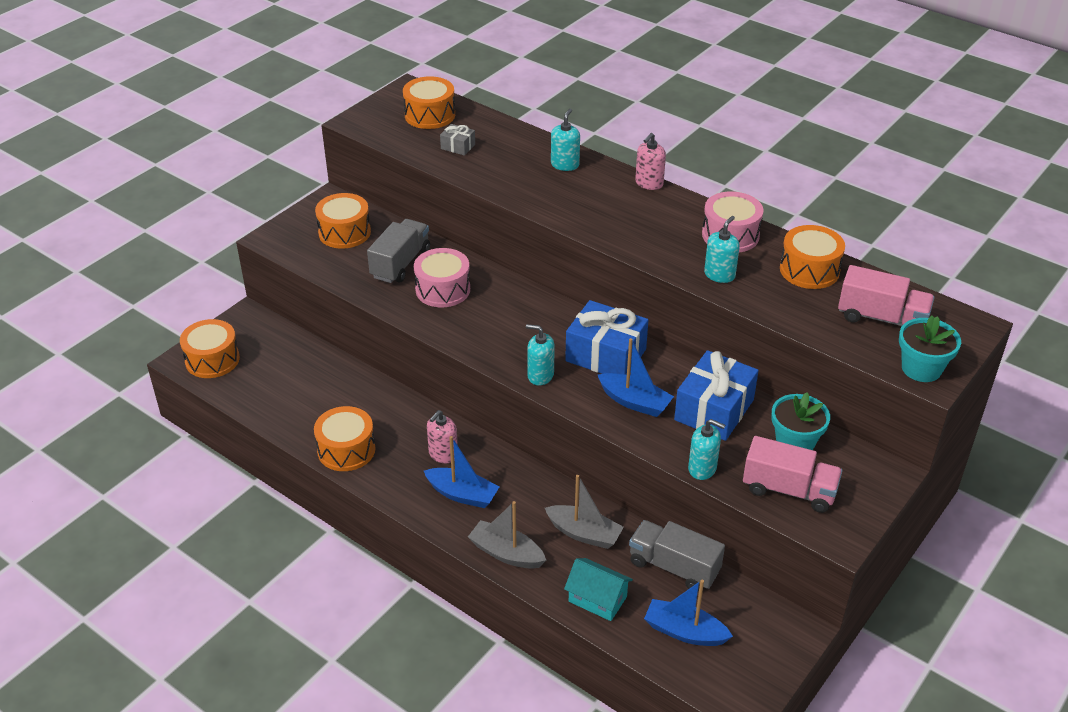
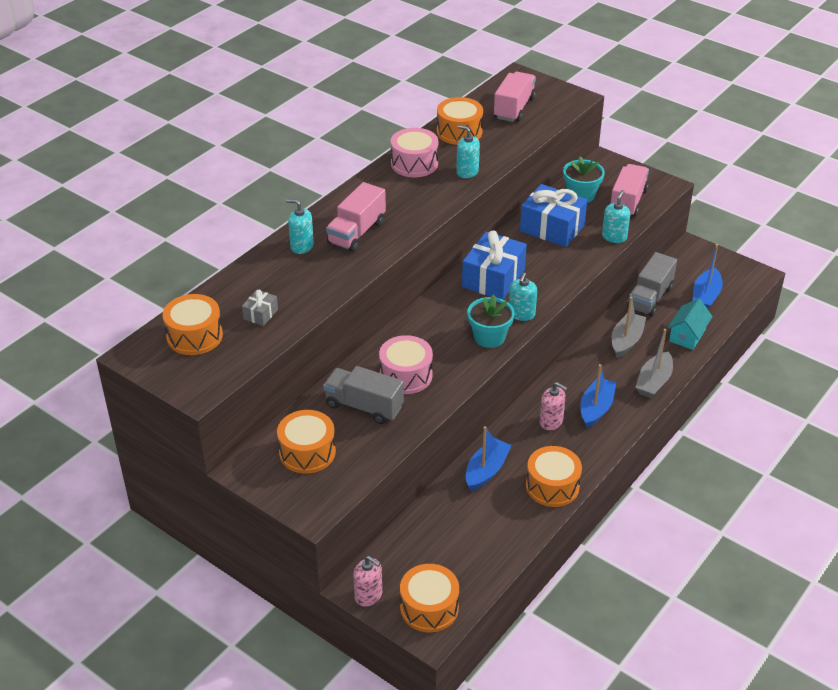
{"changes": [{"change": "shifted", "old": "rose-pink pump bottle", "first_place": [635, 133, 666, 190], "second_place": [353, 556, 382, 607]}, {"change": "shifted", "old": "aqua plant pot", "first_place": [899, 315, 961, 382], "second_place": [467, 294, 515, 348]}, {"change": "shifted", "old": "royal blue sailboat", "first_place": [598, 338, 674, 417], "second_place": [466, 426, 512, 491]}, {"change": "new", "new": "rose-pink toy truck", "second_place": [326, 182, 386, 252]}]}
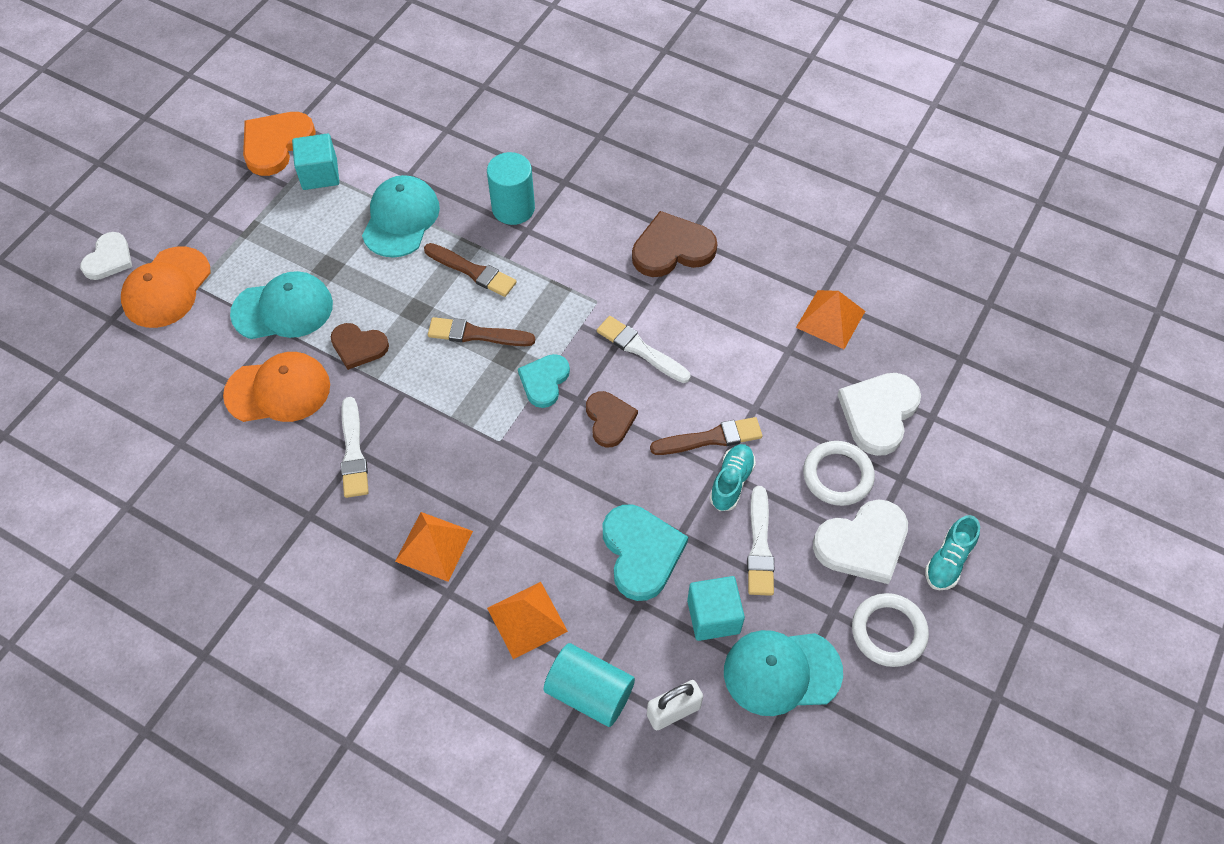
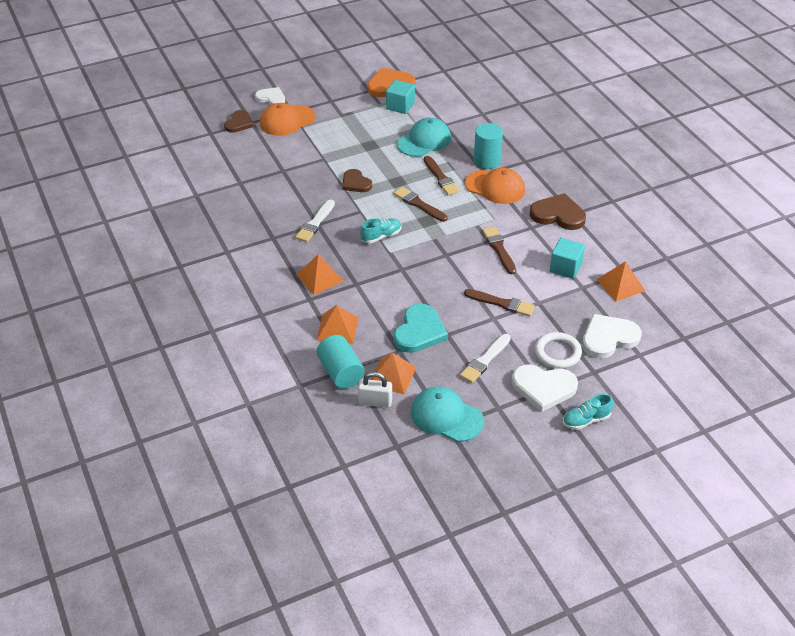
{"changes": [{"change": "rotated", "old": "pure white heart shape", "first_place": [80, 232, 132, 280], "second_place": [255, 87, 285, 105], "degrees": -120}, {"change": "gone", "old": "aqua peaked cap", "first_place": [230, 271, 333, 339]}, {"change": "repainted", "old": "pure white paint brush", "new": "dark brown paint brush", "first_place": [597, 316, 691, 383], "second_place": [482, 226, 516, 274]}, {"change": "shifted", "old": "orange-coloured peaked cap", "first_place": [223, 352, 330, 422], "second_place": [465, 168, 525, 204]}, {"change": "gone", "old": "aqua heart shape", "first_place": [518, 354, 570, 408]}, {"change": "shifted", "old": "dark brown heart shape", "first_place": [586, 391, 638, 447], "second_place": [224, 110, 253, 133]}, {"change": "shifted", "old": "aqua lace-up shoe", "first_place": [709, 444, 756, 511], "second_place": [360, 218, 401, 243]}, {"change": "shifted", "old": "aqua solid cube", "first_place": [687, 576, 745, 641], "second_place": [550, 238, 585, 279]}, {"change": "gone", "old": "pure white torus", "first_place": [852, 593, 929, 667]}, {"change": "new", "new": "orange-coloured solid pyramid", "second_place": [371, 352, 416, 394]}]}
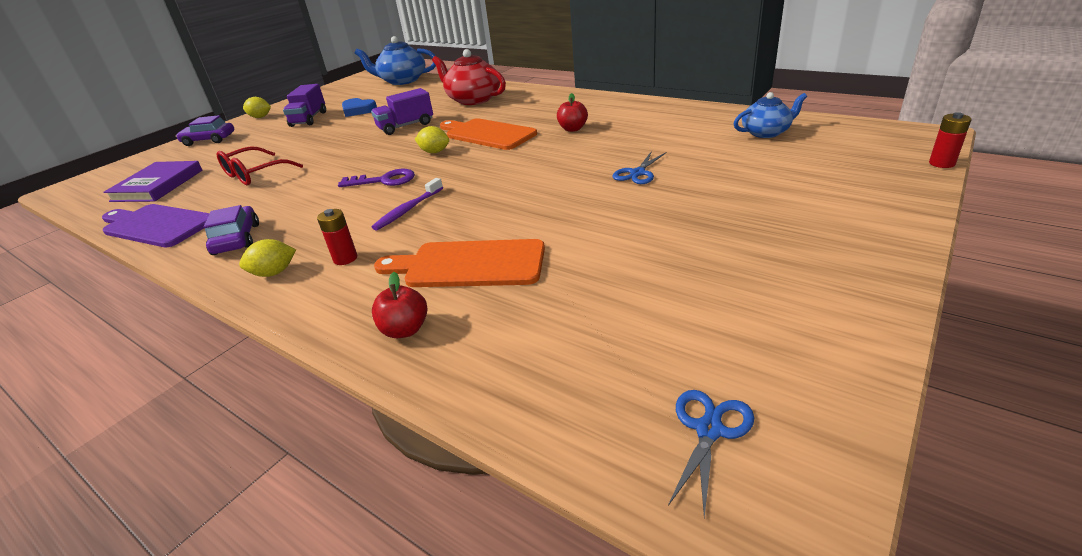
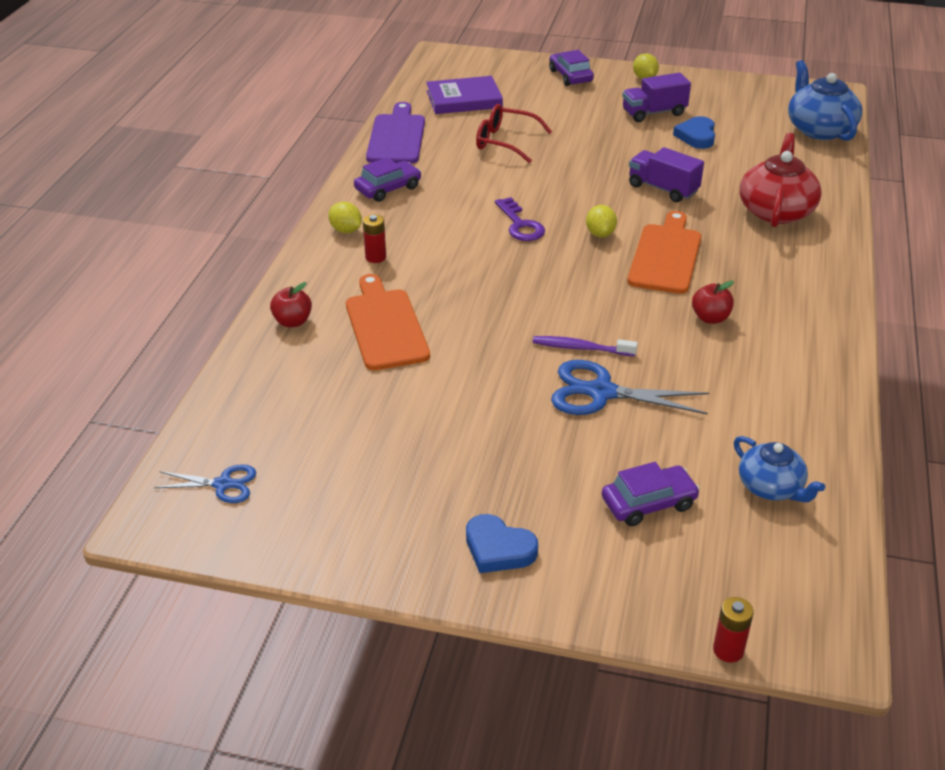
{"changes": [{"change": "scaled", "old": "royal blue shears", "first_place": [612, 152, 666, 184], "second_place": [551, 360, 709, 415], "factor": 1.7}, {"change": "shifted", "old": "purple toothbrush", "first_place": [372, 178, 443, 231], "second_place": [533, 336, 638, 356]}, {"change": "new", "new": "purple car", "second_place": [602, 462, 700, 526]}, {"change": "new", "new": "royal blue heart shape", "second_place": [466, 514, 538, 573]}]}
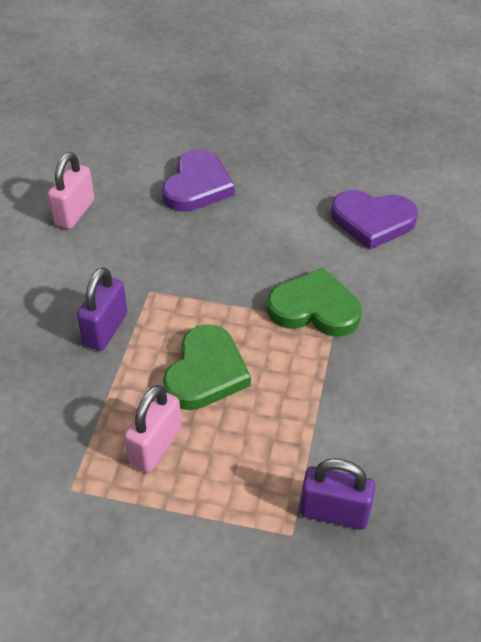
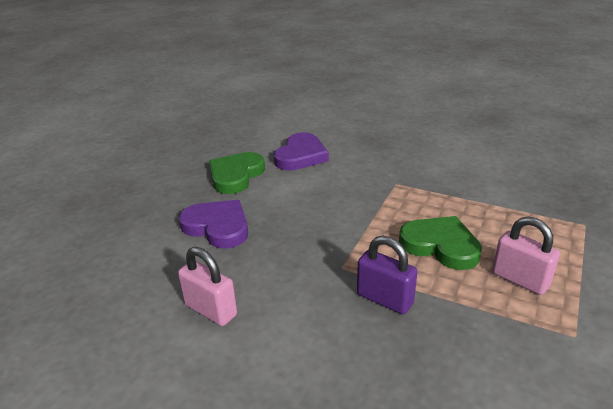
{"changes": [{"change": "shifted", "old": "green heart shape", "first_place": [267, 268, 362, 336], "second_place": [209, 152, 265, 194]}, {"change": "gone", "old": "purple lock", "first_place": [300, 458, 376, 530]}]}
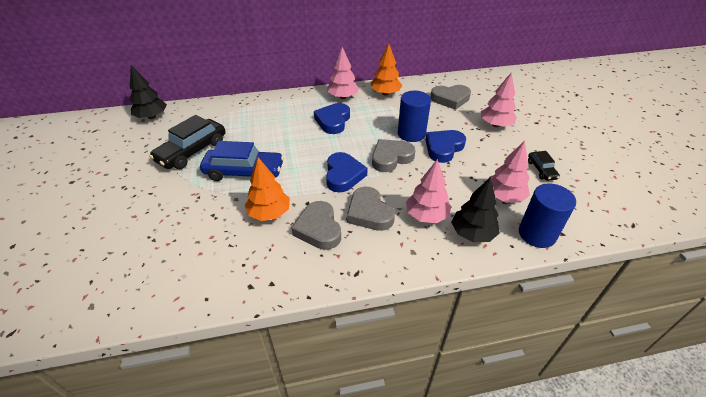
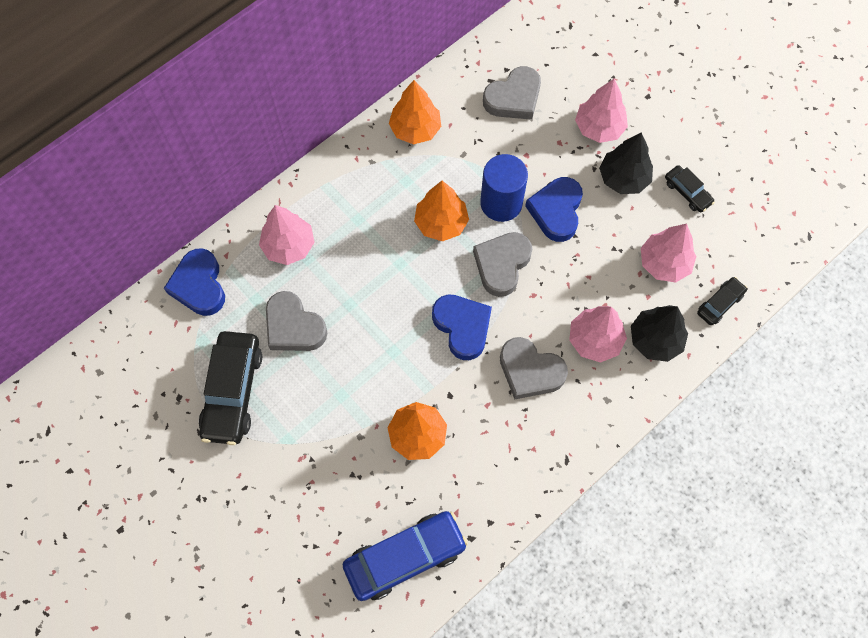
{"changes": [{"change": "shifted", "old": "rose-pink fir tree", "first_place": [327, 47, 359, 99], "second_place": [259, 205, 315, 265]}, {"change": "shifted", "old": "black fir tree", "first_place": [130, 65, 167, 119], "second_place": [599, 132, 653, 194]}, {"change": "shifted", "old": "royal blue heart shape", "first_place": [314, 103, 350, 134], "second_place": [164, 248, 225, 316]}, {"change": "shifted", "old": "royal blue car", "first_place": [200, 141, 284, 181], "second_place": [342, 511, 468, 601]}, {"change": "swapped", "old": "royal blue cylinder shape", "new": "black car", "first_place": [519, 183, 576, 248], "second_place": [697, 277, 747, 325]}, {"change": "shifted", "old": "ash-grey heart shape", "first_place": [291, 201, 341, 250], "second_place": [266, 291, 327, 351]}, {"change": "new", "new": "orange-coloured fir tree", "second_place": [414, 181, 469, 241]}]}
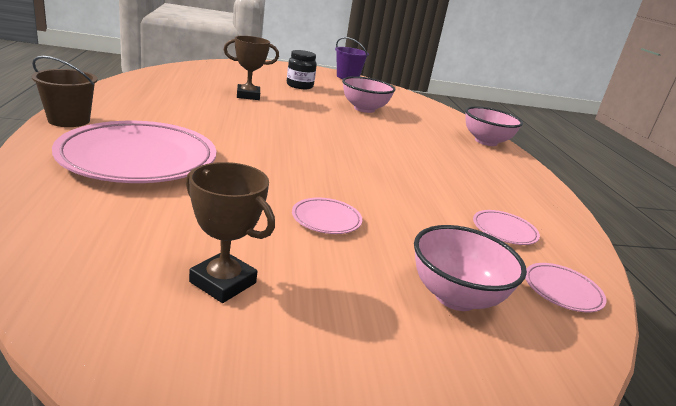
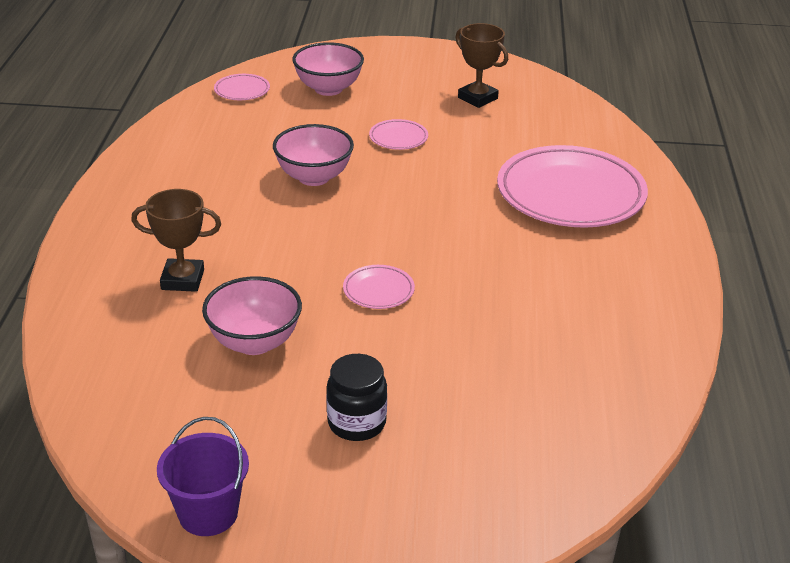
{"changes": [{"change": "shifted", "old": "dark brown trophy", "first_place": [224, 36, 279, 100], "second_place": [131, 189, 221, 292]}, {"change": "gone", "old": "dark brown bucket", "first_place": [32, 56, 98, 127]}, {"change": "shifted", "old": "rose-pink serving bowl", "first_place": [465, 106, 523, 146], "second_place": [273, 124, 354, 186]}, {"change": "shifted", "old": "rose-pink plate", "first_place": [473, 210, 540, 245], "second_place": [343, 265, 415, 309]}]}
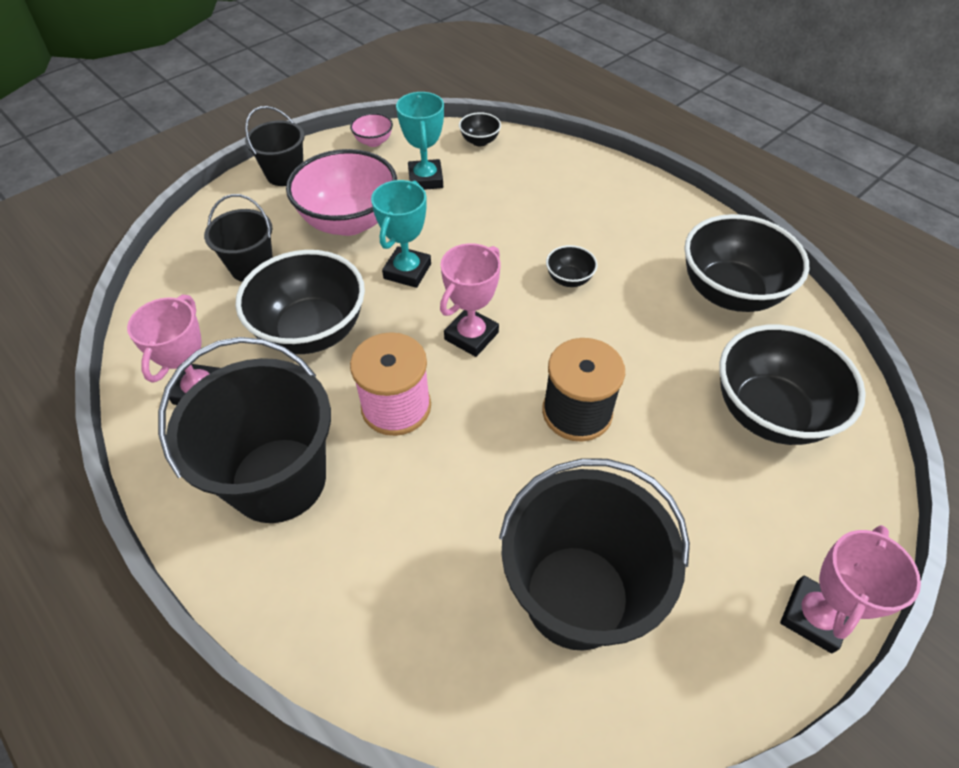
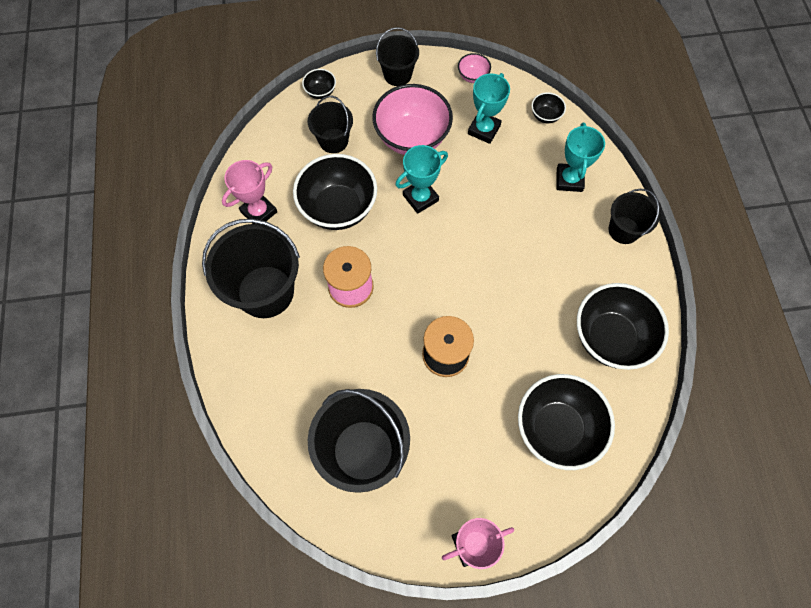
{"changes": [{"change": "gone", "old": "rose-pink trophy", "first_place": [440, 243, 501, 357]}, {"change": "shifted", "old": "black serving bowl", "first_place": [546, 245, 598, 287], "second_place": [302, 69, 336, 99]}, {"change": "new", "new": "aqua trophy", "second_place": [557, 123, 605, 192]}, {"change": "new", "new": "black bucket", "second_place": [609, 189, 660, 244]}]}
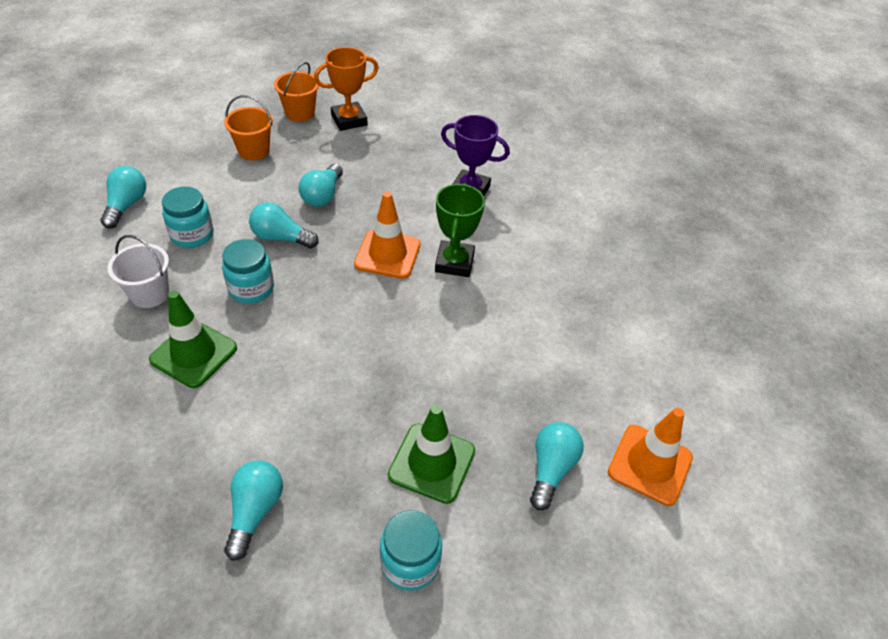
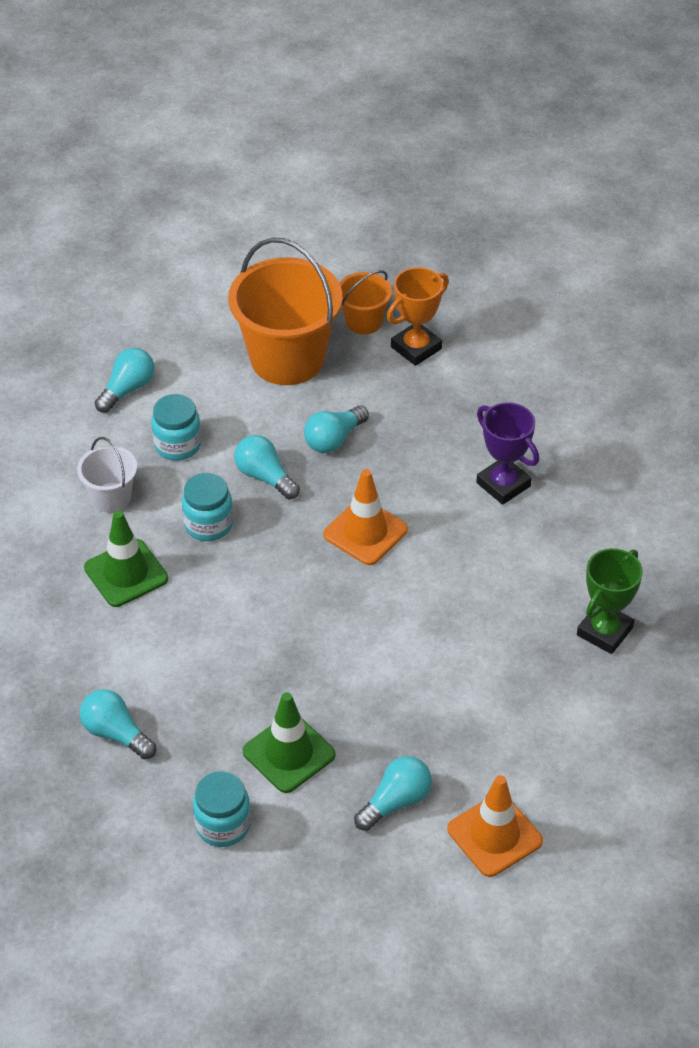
{"changes": [{"change": "rotated", "old": "orange-coloured trophy", "first_place": [314, 47, 379, 131], "second_place": [387, 267, 449, 366], "degrees": -45}, {"change": "scaled", "old": "orange-coloured bucket", "first_place": [224, 95, 273, 160], "second_place": [228, 237, 342, 385], "factor": 2.0}, {"change": "shifted", "old": "green trophy", "first_place": [435, 183, 485, 277], "second_place": [577, 548, 643, 654]}, {"change": "rotated", "old": "aqua lightbulb", "first_place": [224, 460, 283, 561], "second_place": [80, 689, 156, 759], "degrees": -90}]}
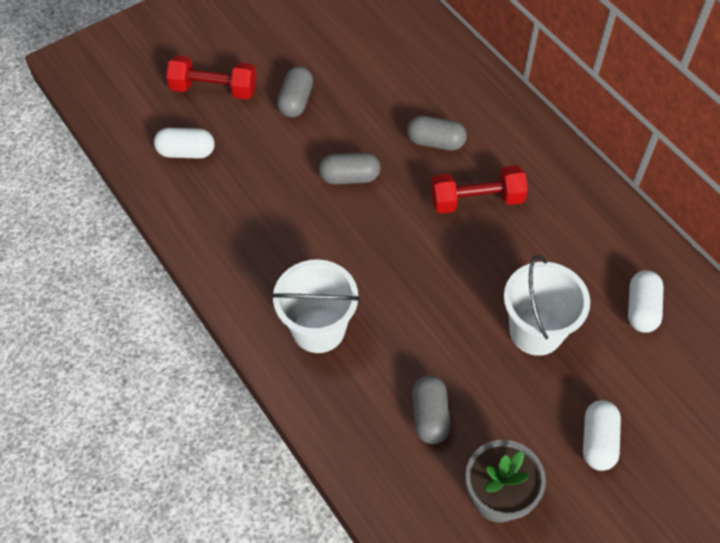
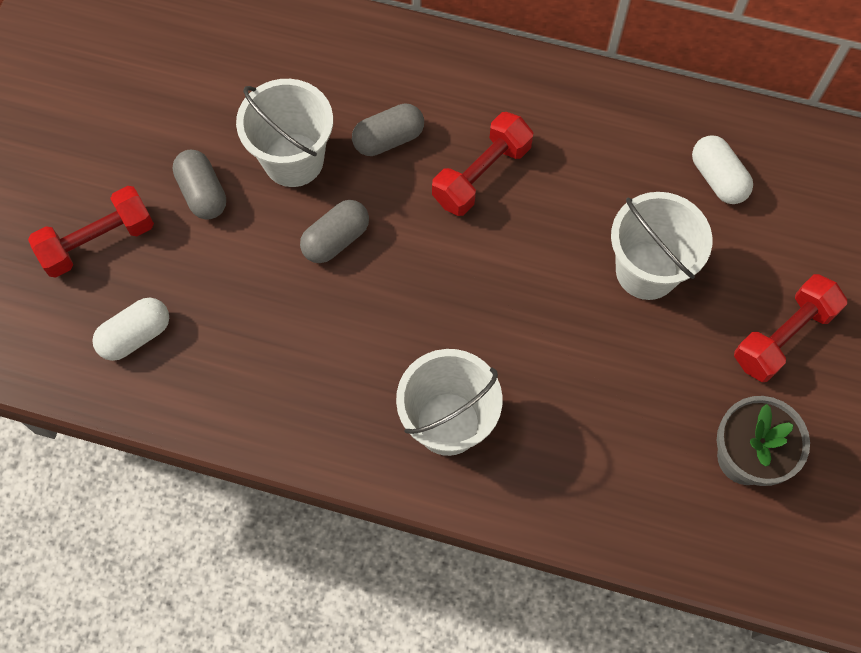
{"changes": [{"change": "gone", "old": "ash-grey pill shape", "first_place": [412, 375, 450, 444]}, {"change": "swapped", "old": "pure white pill shape", "new": "scarlet free weight", "first_place": [583, 400, 621, 471], "second_place": [734, 274, 847, 382]}, {"change": "new", "new": "pure white bucket", "second_place": [236, 79, 333, 187]}]}
